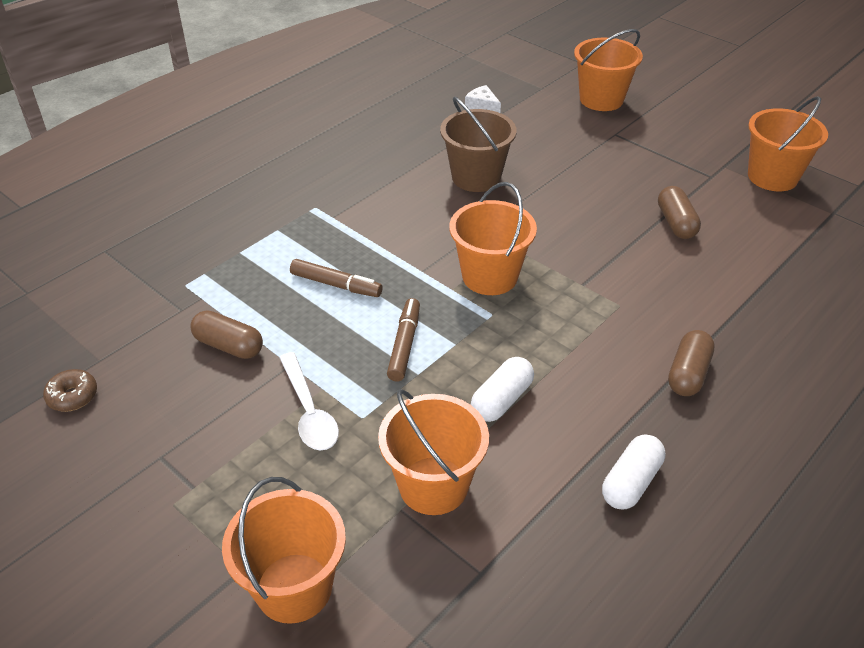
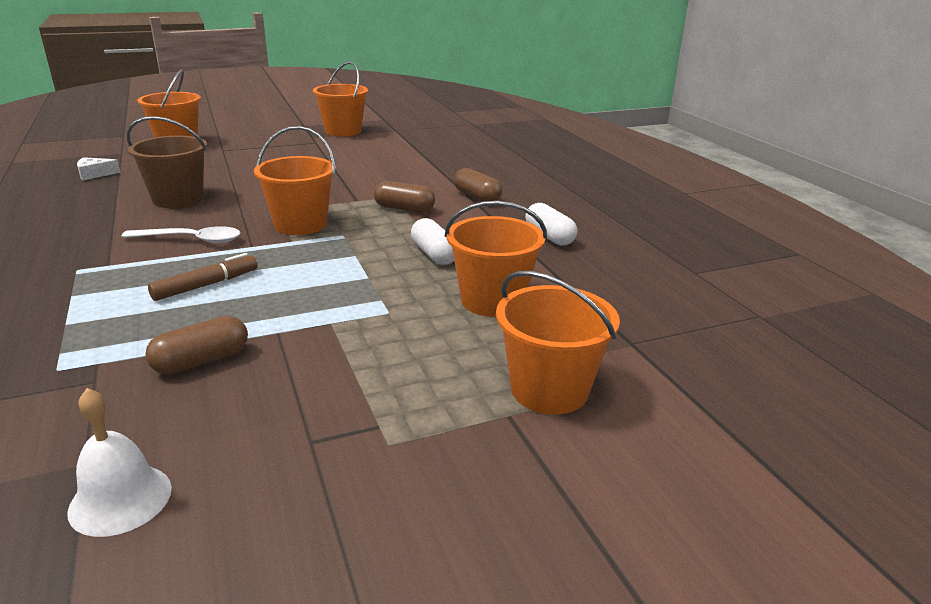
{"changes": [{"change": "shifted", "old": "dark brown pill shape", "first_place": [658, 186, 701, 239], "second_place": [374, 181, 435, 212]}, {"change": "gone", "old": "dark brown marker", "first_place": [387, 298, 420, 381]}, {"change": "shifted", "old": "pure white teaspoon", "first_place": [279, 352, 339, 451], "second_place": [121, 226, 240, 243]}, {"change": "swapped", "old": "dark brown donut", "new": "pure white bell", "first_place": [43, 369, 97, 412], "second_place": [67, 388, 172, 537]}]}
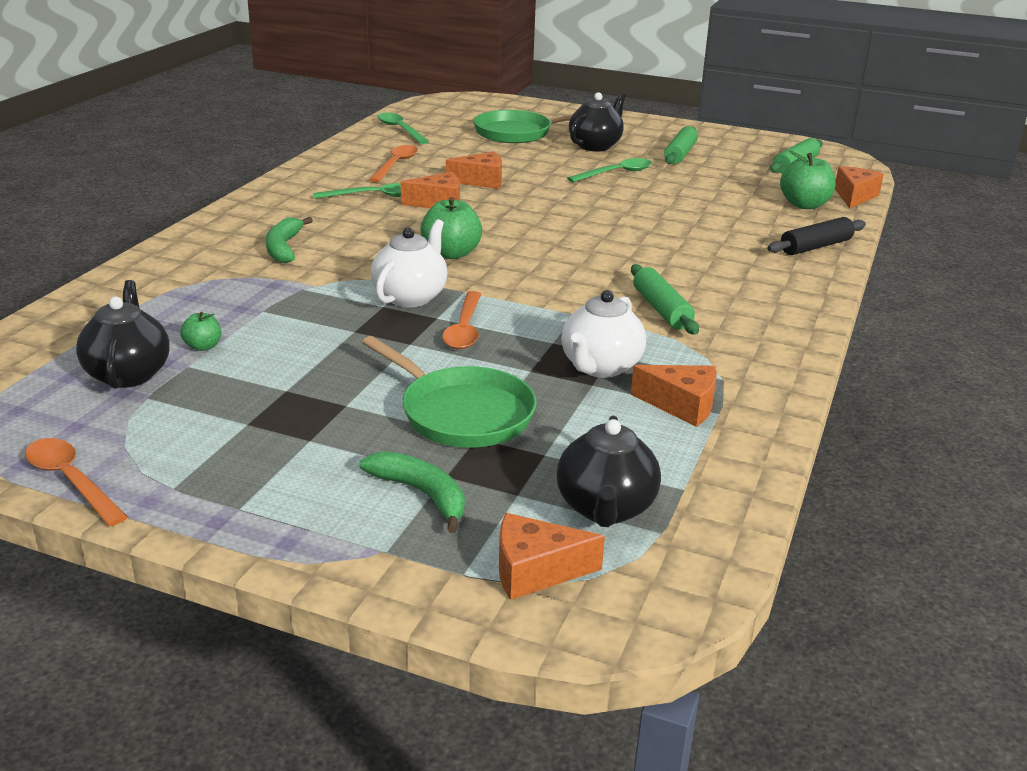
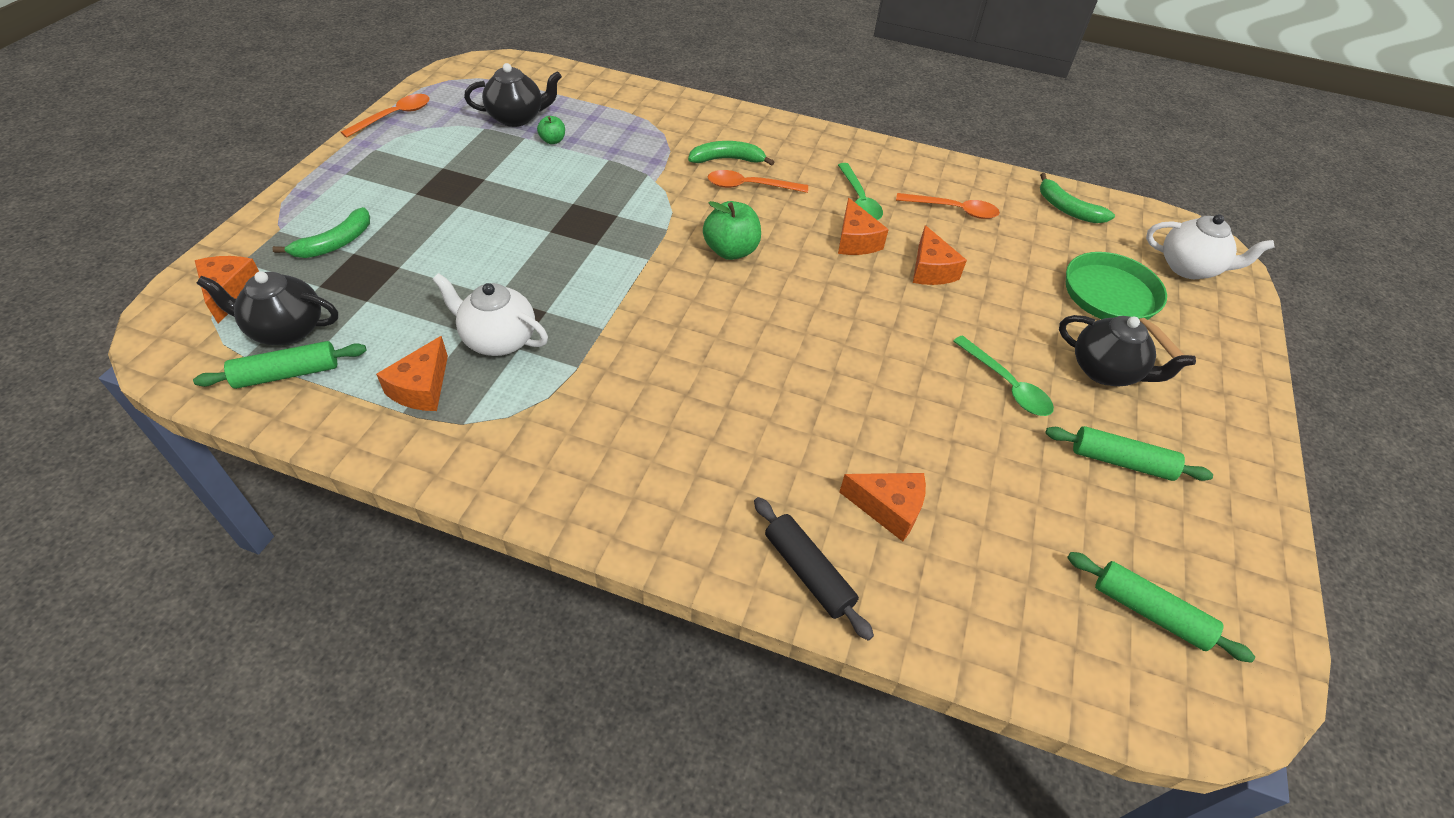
{"changes": [{"change": "swapped", "old": "green teaspoon", "new": "green banana", "first_place": [378, 113, 429, 144], "second_place": [1040, 173, 1115, 223]}, {"change": "gone", "old": "green apple fruit", "first_place": [780, 151, 836, 209]}, {"change": "shifted", "old": "orange-coloured piece of cheese", "first_place": [835, 166, 884, 209], "second_place": [839, 473, 926, 541]}, {"change": "shifted", "old": "pure white teapot", "first_place": [371, 219, 448, 307], "second_place": [1146, 214, 1275, 279]}, {"change": "shifted", "old": "green rolling pin", "first_place": [631, 264, 699, 334], "second_place": [193, 341, 367, 389]}, {"change": "shifted", "old": "orange-coloured teaspoon", "first_place": [442, 291, 481, 349], "second_place": [708, 170, 808, 193]}, {"change": "gone", "old": "green frying pan", "first_place": [362, 336, 537, 448]}]}
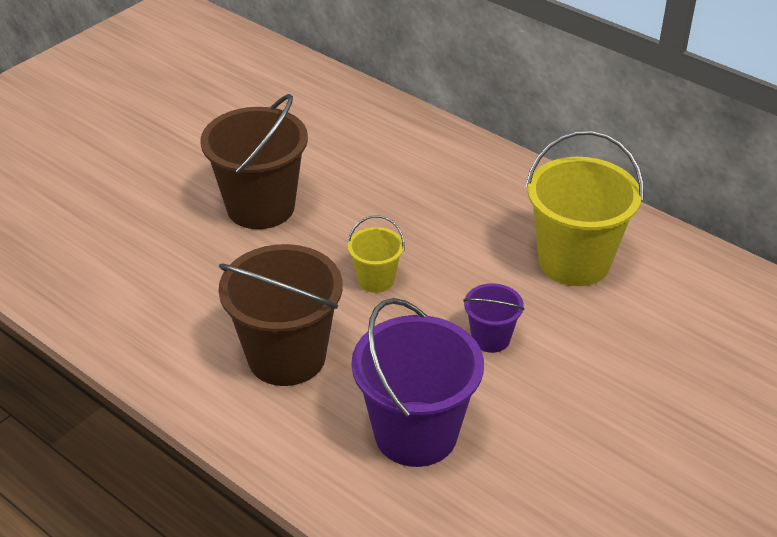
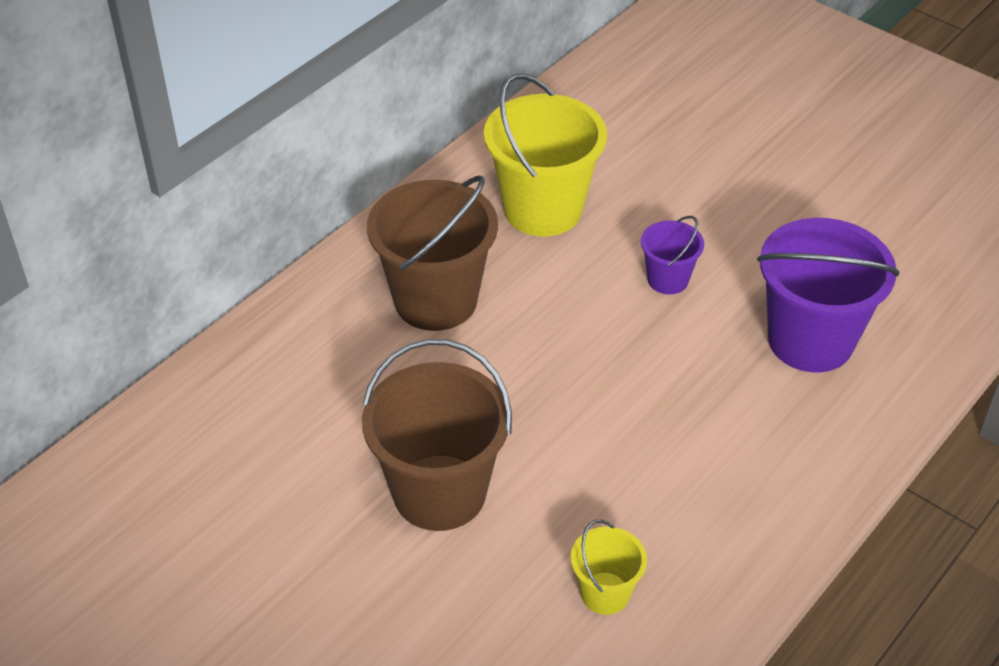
{"changes": [{"change": "shifted", "old": "golden bucket", "first_place": [348, 216, 405, 293], "second_place": [570, 520, 647, 615]}, {"change": "shifted", "old": "dark brown bucket", "first_place": [219, 244, 343, 386], "second_place": [367, 176, 498, 331]}]}
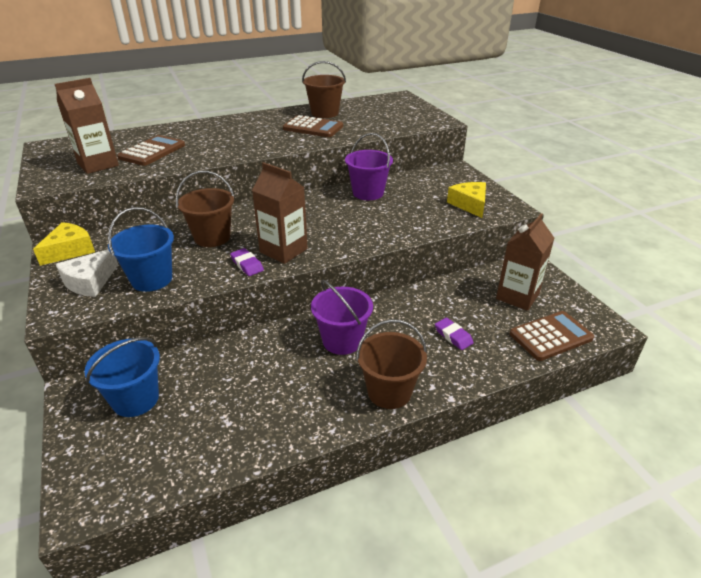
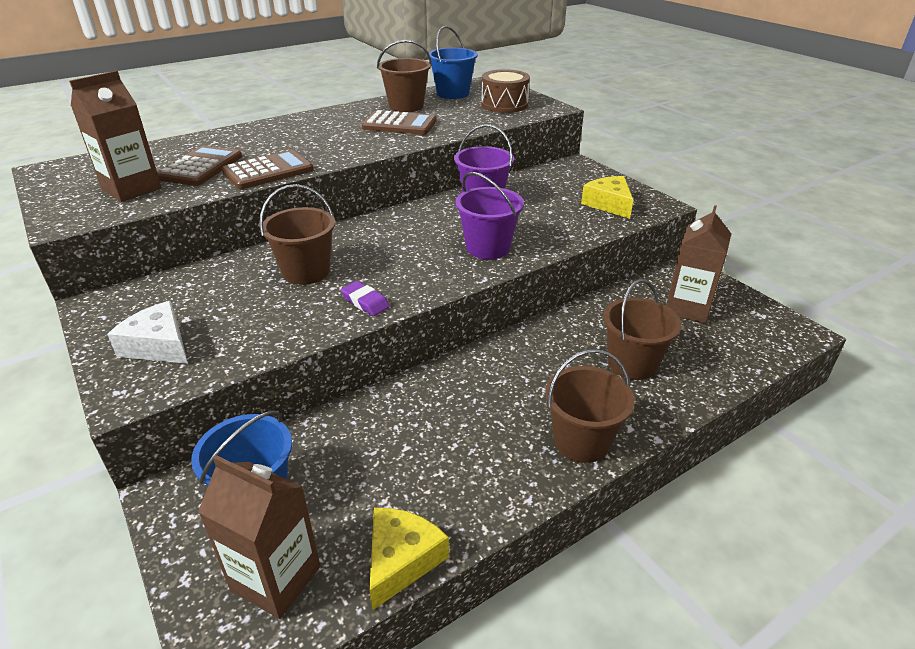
{"changes": [{"change": "shifted", "old": "dark brown juice carton", "first_place": [252, 162, 308, 264], "second_place": [198, 455, 320, 619]}, {"change": "shifted", "old": "royal blue bucket", "first_place": [108, 207, 174, 292], "second_place": [429, 26, 478, 99]}, {"change": "shifted", "old": "golden piece of cheese", "first_place": [33, 222, 95, 266], "second_place": [369, 508, 449, 611]}, {"change": "rotated", "old": "pure white piece of cheese", "first_place": [56, 249, 118, 297], "second_place": [107, 301, 188, 364], "degrees": 105}, {"change": "shifted", "old": "purple bucket", "first_place": [311, 280, 373, 355], "second_place": [455, 172, 524, 259]}, {"change": "shifted", "old": "dark brown calculator", "first_place": [510, 311, 594, 361], "second_place": [222, 150, 314, 189]}, {"change": "swapped", "old": "purple gum eraser", "new": "dark brown bucket", "first_place": [435, 318, 474, 350], "second_place": [603, 279, 681, 380]}, {"change": "new", "new": "dark brown drum", "second_place": [481, 69, 530, 113]}]}
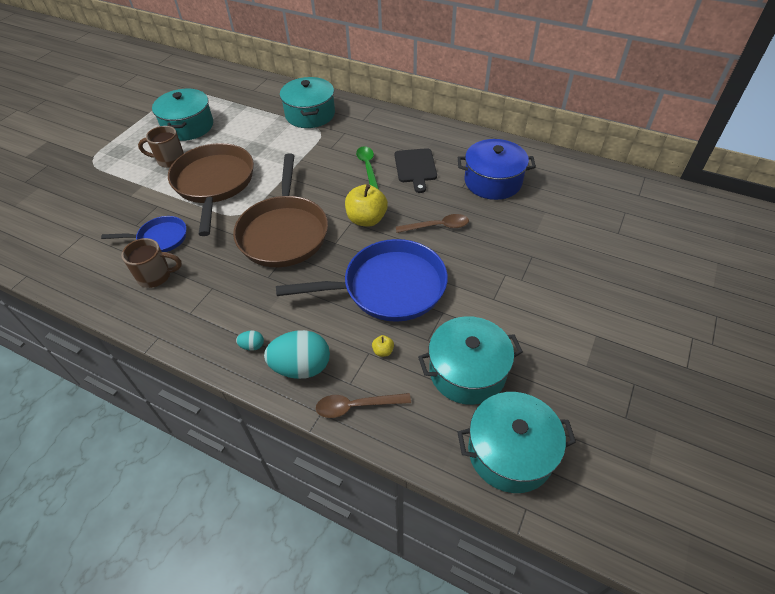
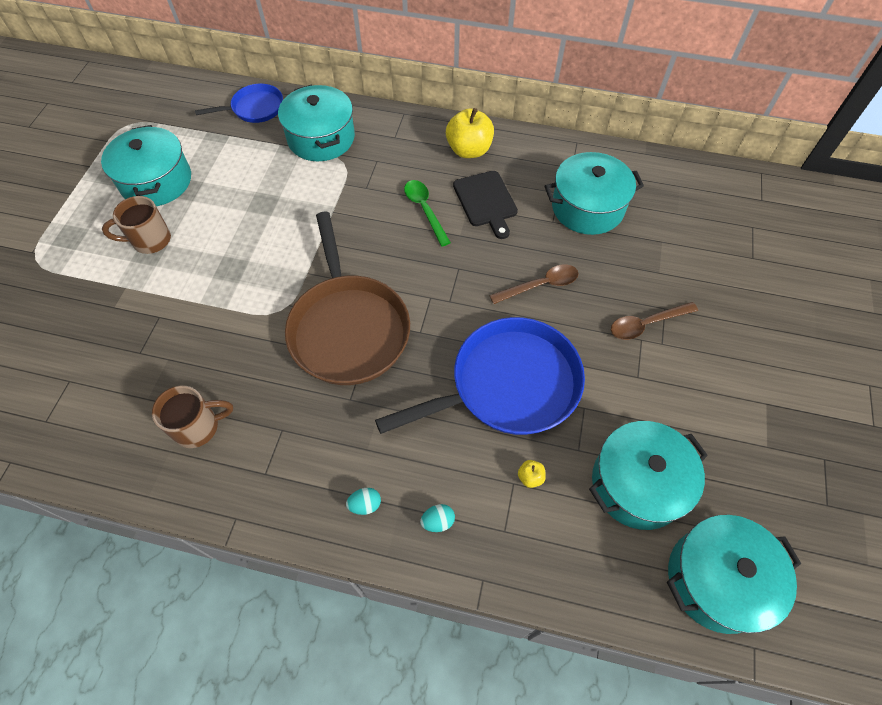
{"changes": [{"change": "repainted", "old": "royal blue stockpot", "new": "aqua stockpot", "first_place": [458, 139, 536, 200], "second_place": [545, 152, 644, 235]}, {"change": "gone", "old": "dark brown frying pan", "first_place": [168, 143, 254, 236]}, {"change": "shifted", "old": "golden apple fruit", "first_place": [345, 184, 388, 226], "second_place": [446, 108, 494, 158]}, {"change": "shifted", "old": "royal blue frying pan", "first_place": [101, 216, 186, 252], "second_place": [195, 83, 283, 123]}, {"change": "scaled", "old": "aqua toy egg", "first_place": [264, 330, 330, 379], "second_place": [420, 504, 455, 532], "factor": 0.44}, {"change": "shifted", "old": "dark brown teaspoon", "first_place": [316, 393, 411, 418], "second_place": [611, 302, 698, 340]}]}
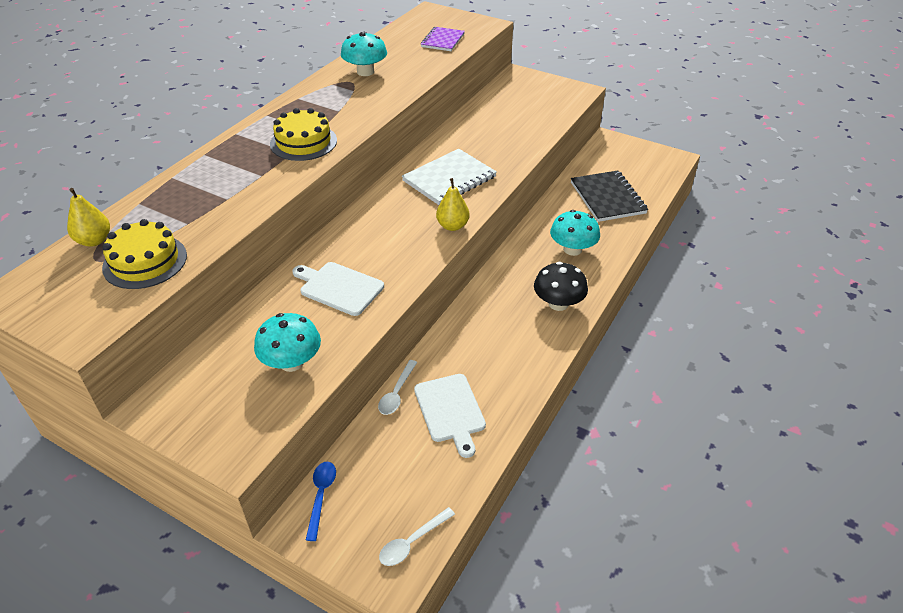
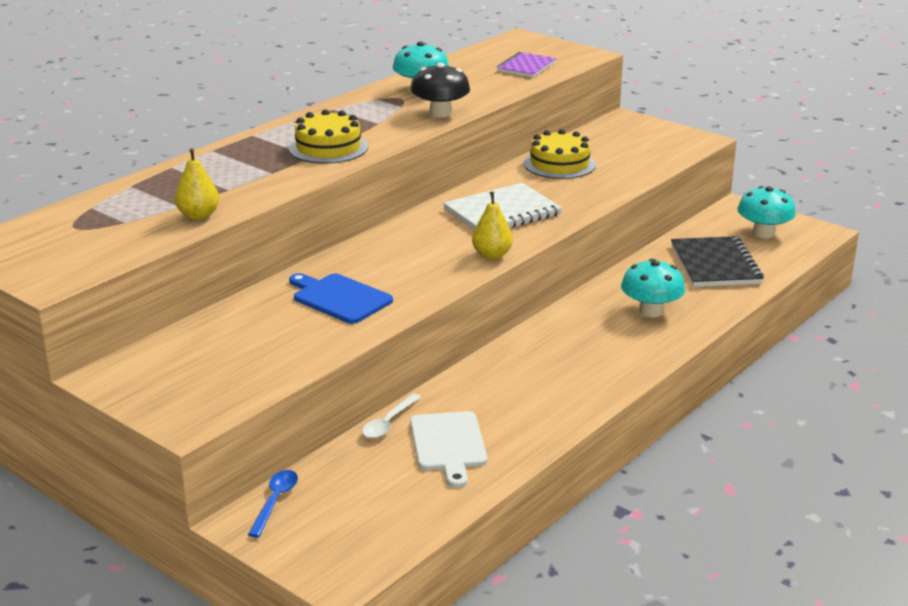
{"changes": [{"change": "shifted", "old": "golden toy pear", "first_place": [67, 188, 110, 247], "second_place": [175, 148, 219, 220]}, {"change": "shifted", "old": "golden cake", "first_place": [102, 219, 187, 289], "second_place": [524, 129, 596, 179]}, {"change": "repainted", "old": "pure white cutting board", "new": "royal blue cutting board", "first_place": [292, 262, 384, 316], "second_place": [289, 273, 393, 324]}, {"change": "shifted", "old": "black mushroom", "first_place": [534, 262, 588, 311], "second_place": [411, 63, 470, 118]}, {"change": "shifted", "old": "aqua mushroom", "first_place": [254, 313, 321, 372], "second_place": [737, 186, 796, 238]}, {"change": "gone", "old": "pure white teaspoon", "first_place": [379, 507, 455, 566]}]}
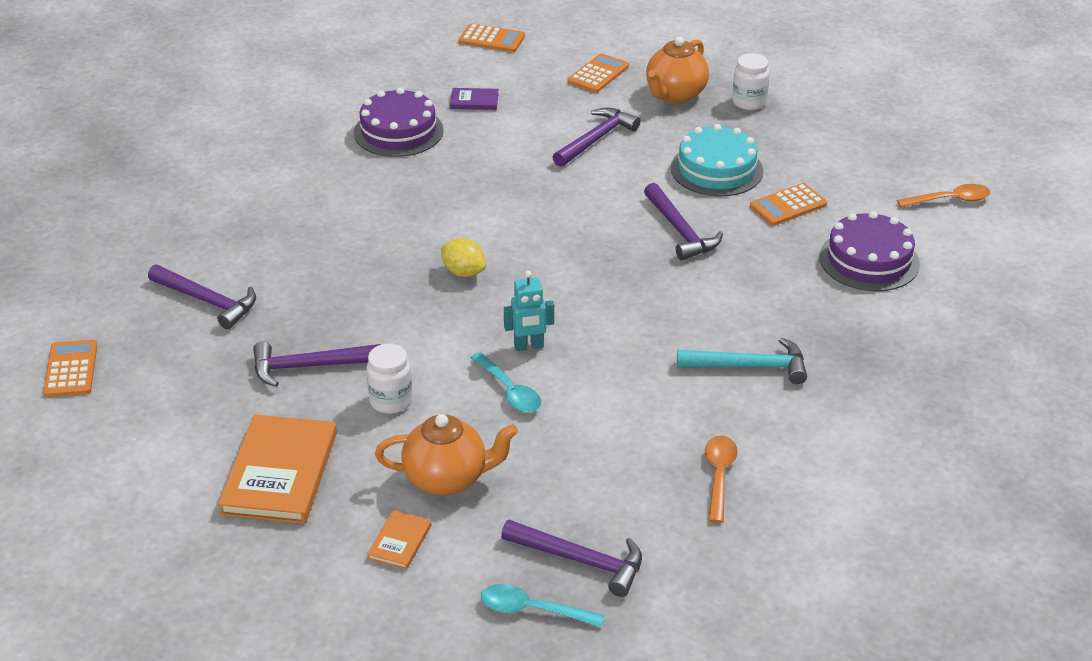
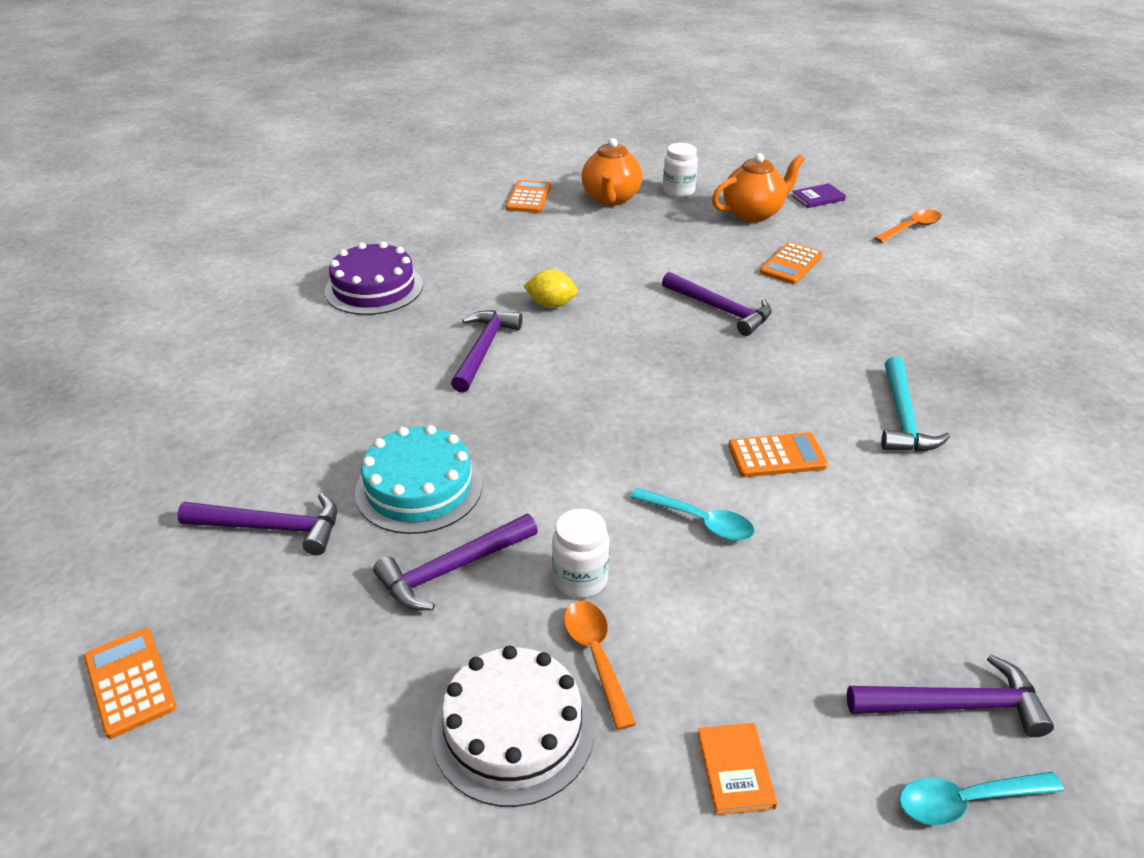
{"changes": [{"change": "shifted", "old": "orange-coloured calculator", "first_place": [459, 24, 525, 52], "second_place": [728, 432, 828, 477]}, {"change": "shifted", "old": "purple hardback", "first_place": [450, 88, 499, 110], "second_place": [791, 183, 846, 208]}, {"change": "shifted", "old": "purple carpenter's hammer", "first_place": [553, 108, 641, 167], "second_place": [451, 310, 522, 393]}, {"change": "shifted", "old": "aqua cake", "first_place": [671, 124, 764, 196], "second_place": [355, 425, 482, 534]}, {"change": "gone", "old": "purple cake", "first_place": [819, 211, 920, 291]}, {"change": "shifted", "old": "golden lemon", "first_place": [441, 238, 486, 277], "second_place": [524, 269, 578, 308]}, {"change": "gone", "old": "aqua robot", "first_place": [504, 271, 554, 351]}, {"change": "rotated", "old": "aqua carpenter's hammer", "first_place": [677, 338, 807, 384], "second_place": [881, 357, 950, 452], "degrees": 120}, {"change": "swapped", "old": "orange-coloured hardback", "new": "pure white cake", "first_place": [218, 414, 337, 524], "second_place": [432, 646, 594, 807]}, {"change": "shifted", "old": "orange-coloured teapot", "first_place": [375, 414, 518, 496], "second_place": [712, 153, 805, 222]}, {"change": "shifted", "old": "orange-coloured teaspoon", "first_place": [705, 436, 738, 523], "second_place": [564, 601, 636, 730]}]}
